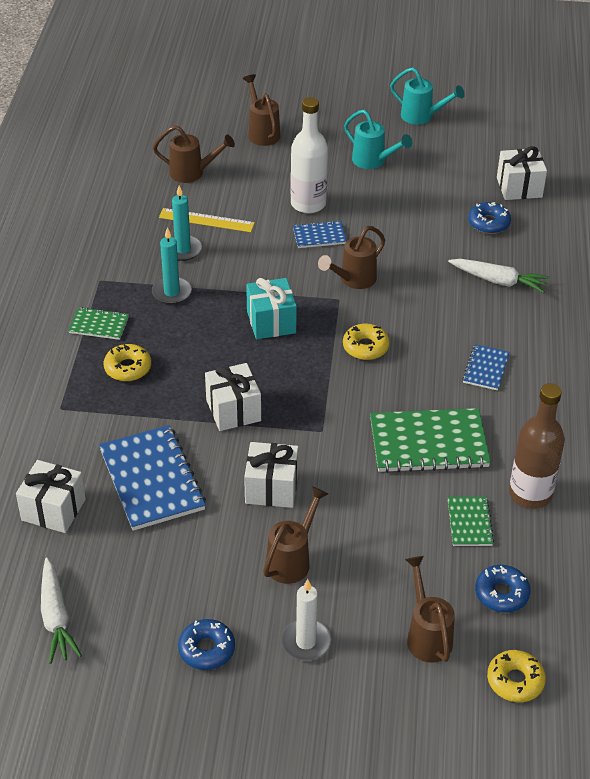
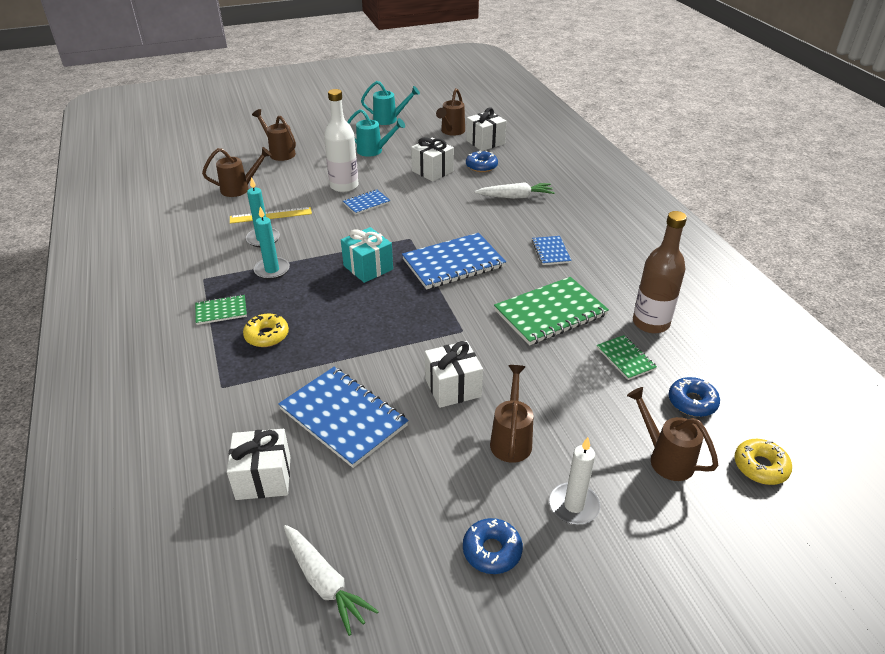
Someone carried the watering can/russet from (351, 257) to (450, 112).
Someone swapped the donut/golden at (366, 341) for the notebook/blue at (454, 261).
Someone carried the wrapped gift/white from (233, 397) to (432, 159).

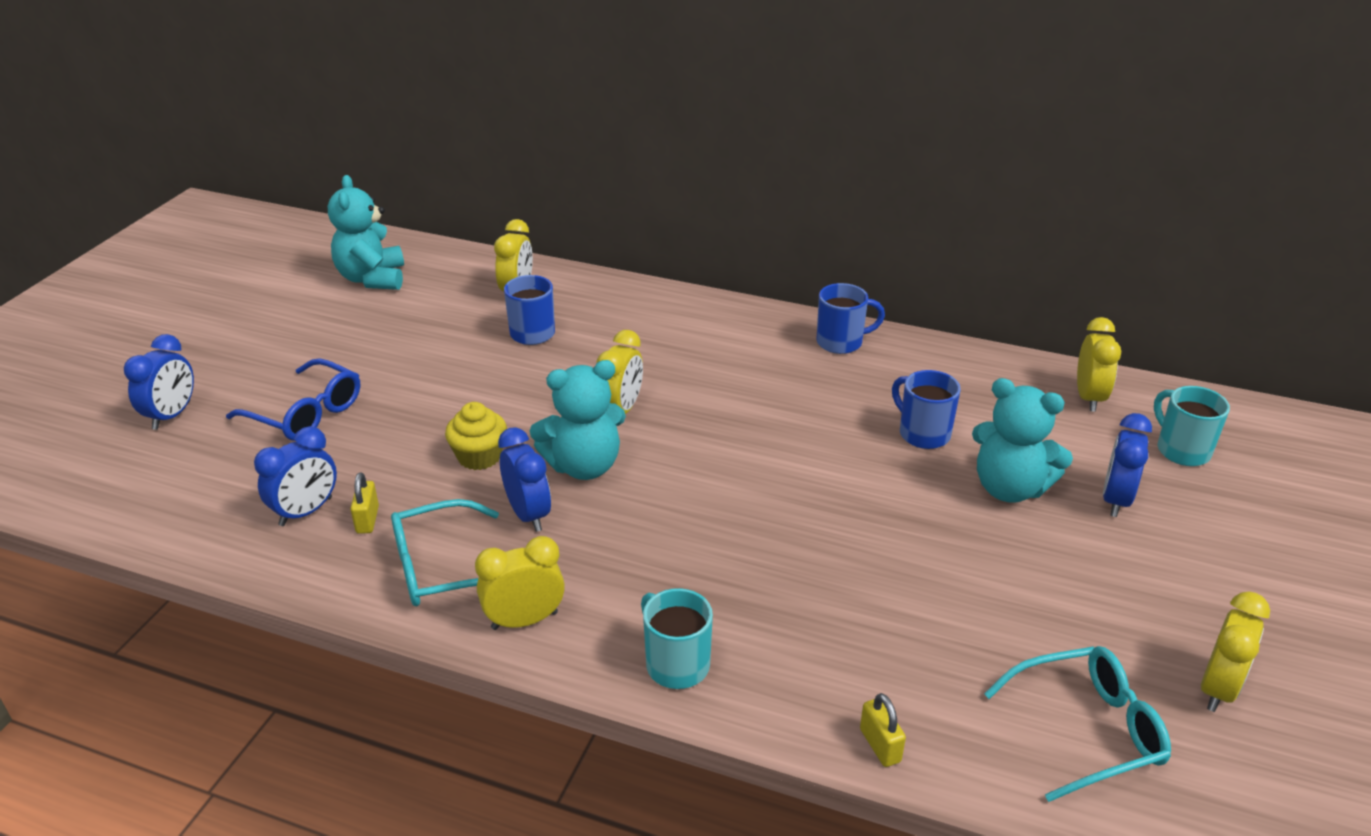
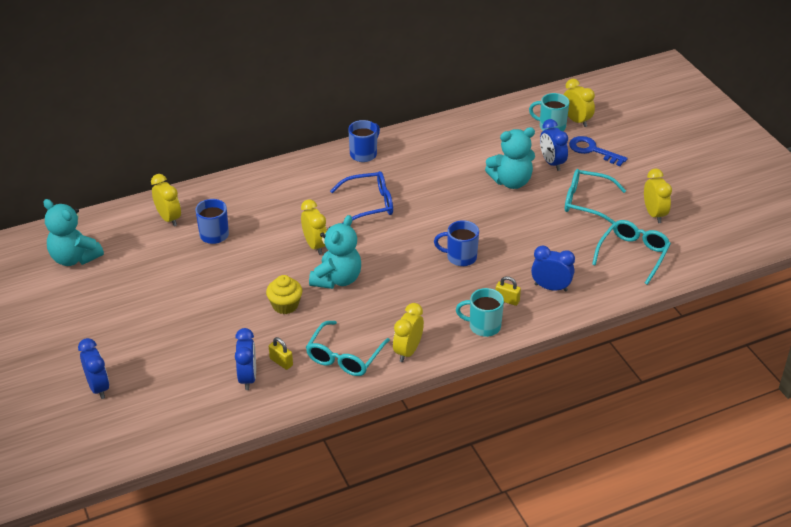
Someone carried the alarm clock/golden from (1099, 364) to (579, 103).
Someone carried the glasses/blue from (293, 399) to (361, 197).
Someone carried the tea mug/blue from (926, 409) to (456, 243).
Someone carried the alarm clock/blue from (524, 479) to (553, 268).
Someone carried the small lock/golden from (883, 730) to (508, 291).
Someone put down the door key/blue at (598, 151).
Someone put down the glasses/teal at (595, 196).

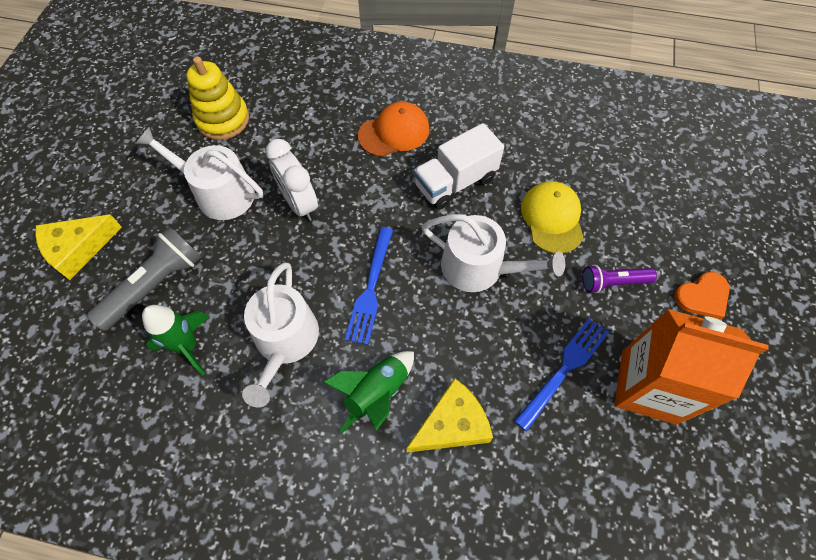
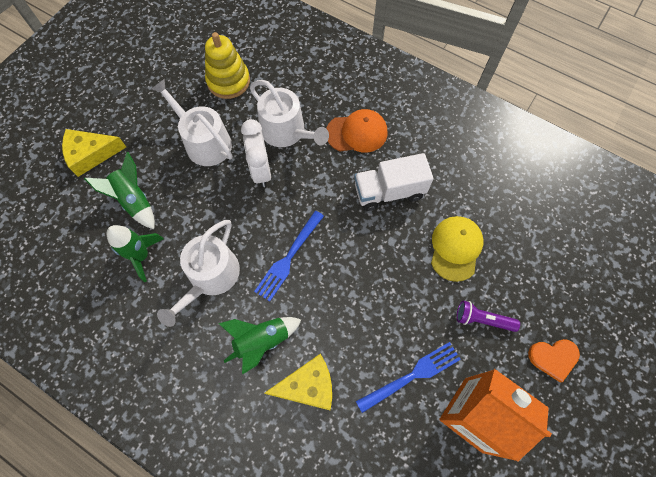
Someone carried the watering can/white from (493, 253) to (289, 113).
Someone swapped the flashlight/ash-grey at (144, 279) for the toy rocket/green at (119, 190).

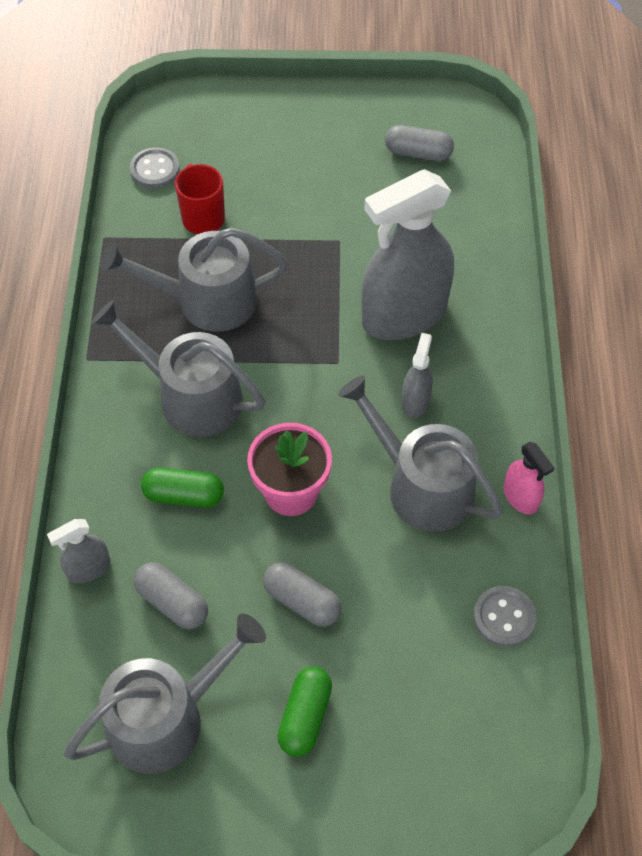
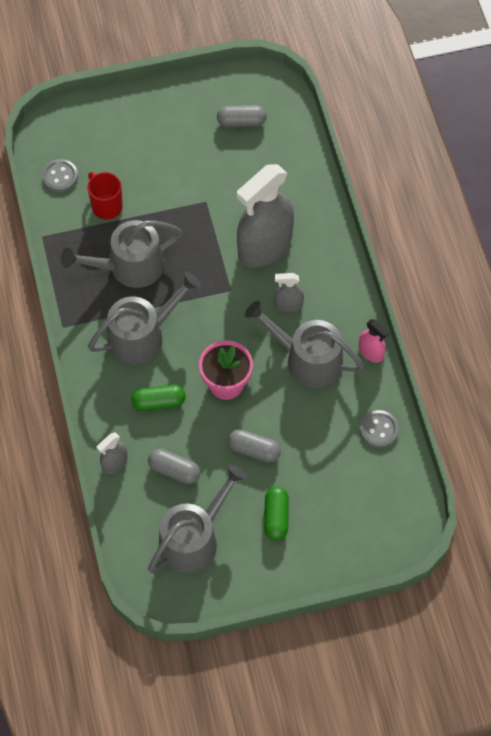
Someone rotated the watering can/ash-grey at (179, 368) by 135 degrees clockwise.
Someone rotated the sprayer/ash-grey at (417, 375) by 90 degrees counterclockwise.

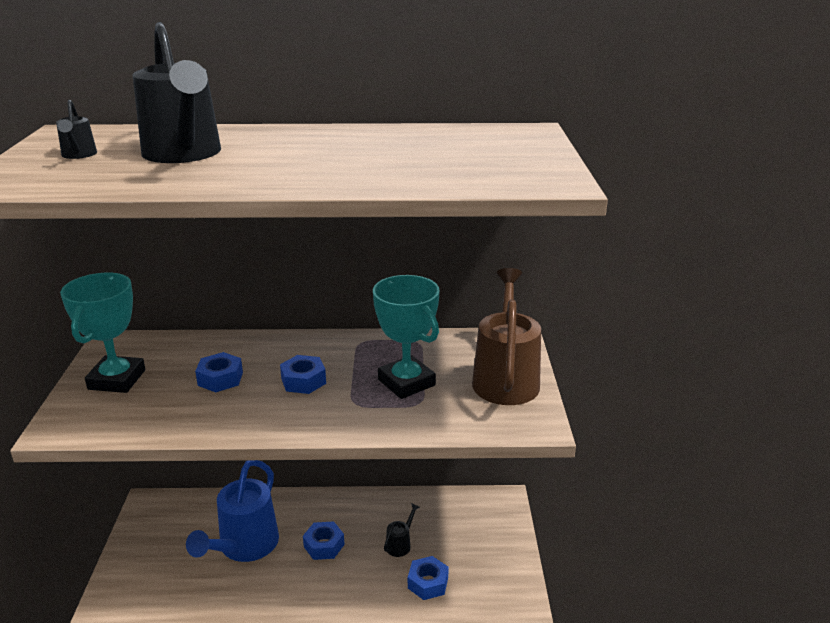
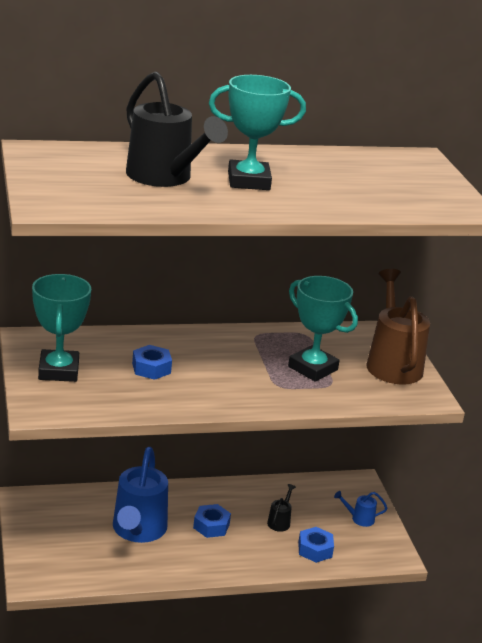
Someone took away the watering can/ebony at (76, 129).
Someone took away the hex nut/blue at (303, 374).
Someone put down the award cup/teal at (257, 132).
Someone put down the watering can/blue at (360, 509).

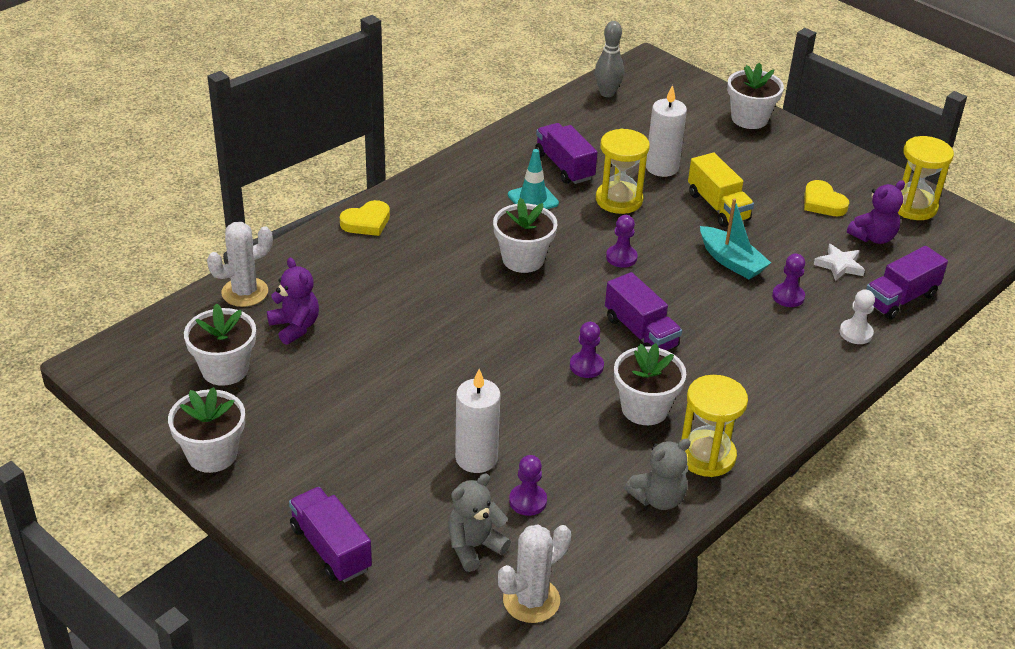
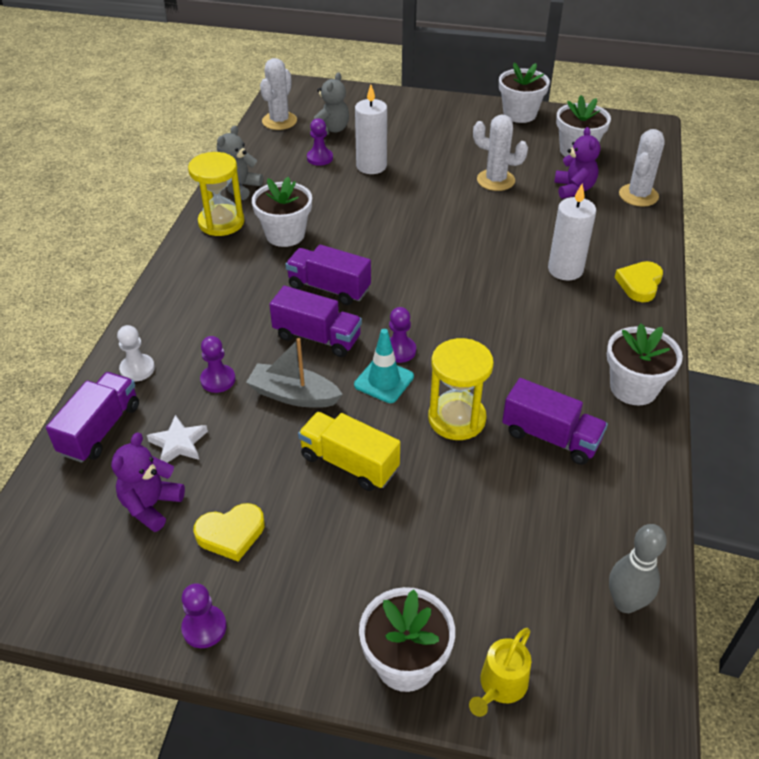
Someone carried the candle/white from (666, 131) to (572, 232).
Someone took away the sand timer/golden at (926, 178).
Someone carried the traffic cone/teal from (533, 179) to (384, 366).
Someone rotated the love heart/golden at (826, 198) by 135 degrees clockwise.
Someone carried the potted plant/white from (525, 235) to (645, 364).
Someone repainted the toy boat/teal at (735, 238), which became the toy boat/ash-grey at (294, 373).
Someone rotated the teddy bear/royal purple at (293, 301) by 120 degrees counterclockwise.
Someone carried the game pawn/royal purple from (587, 350) to (204, 615).
Someone carried the lorry/royal purple from (330, 535) to (315, 321).
Someone put down the saguaro cactus/white at (500, 153).
Someone put down the watering can/golden at (500, 672).

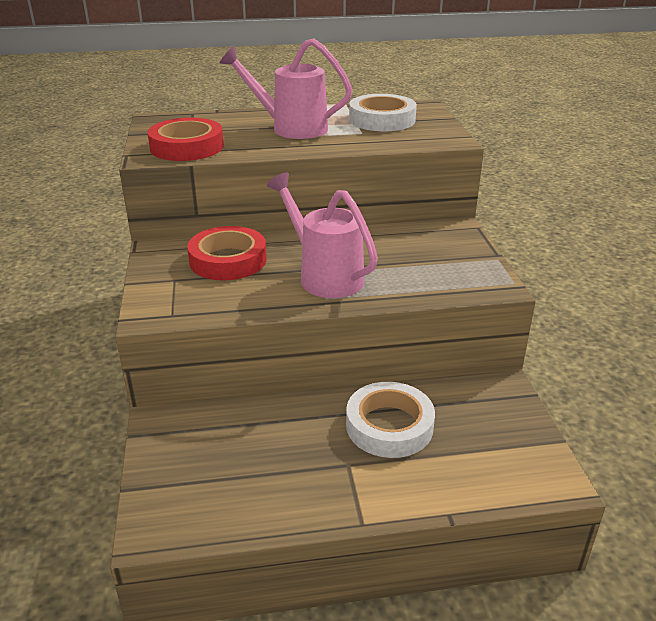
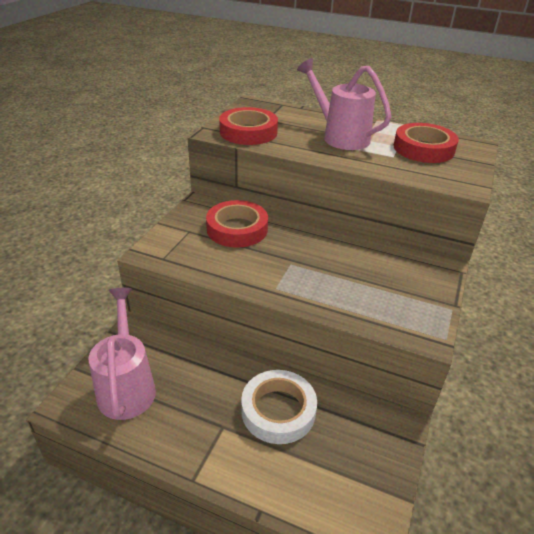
Someone repainted the tape/white at (383, 112), which became the tape/red at (426, 143).
Someone carried the watering can/pink from (322, 235) to (122, 354).

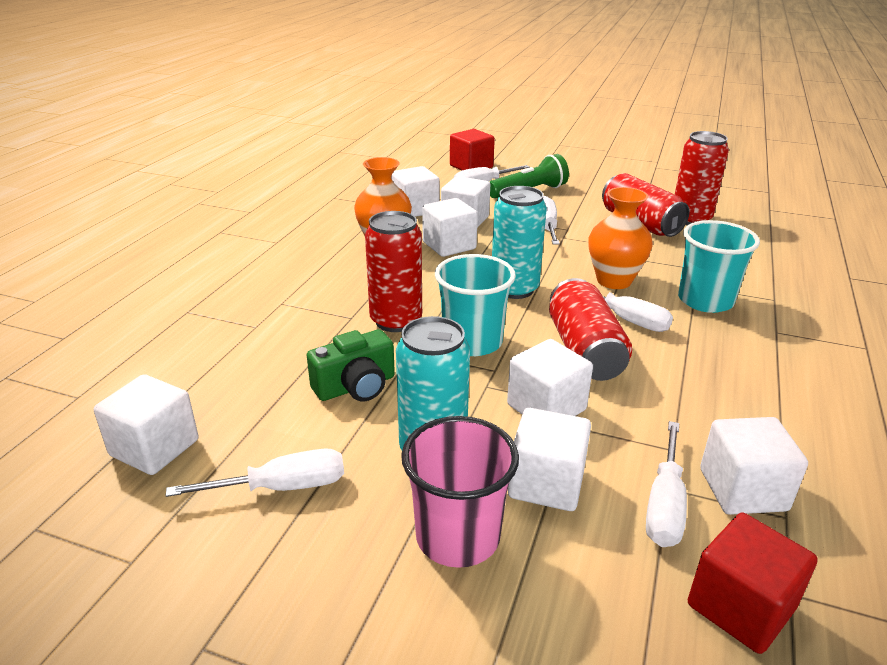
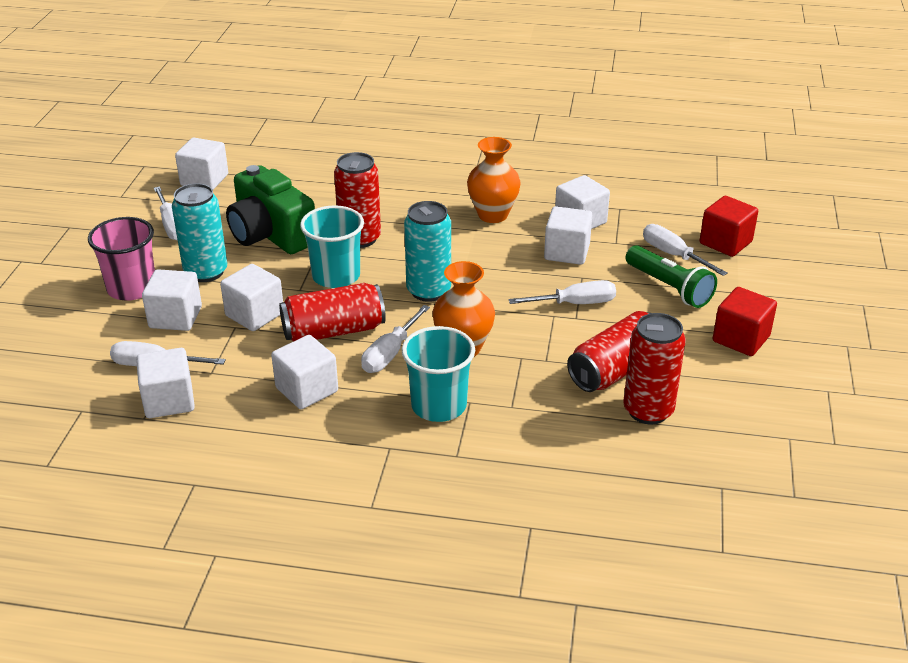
Someone carried the solid cube/white from (450, 227) to (304, 372).
Someone scaled the compact camera/green at (351, 365) by 1.64.
Someone carried the solid cube/red from (752, 583) to (745, 321).

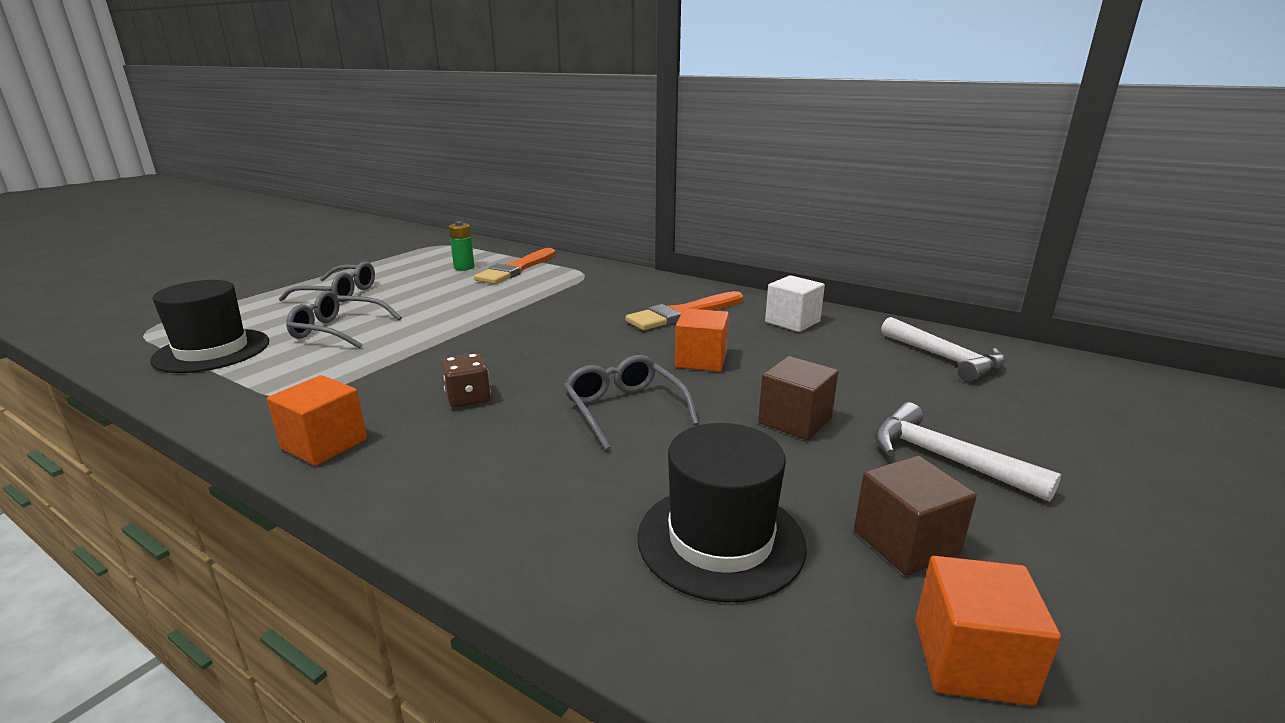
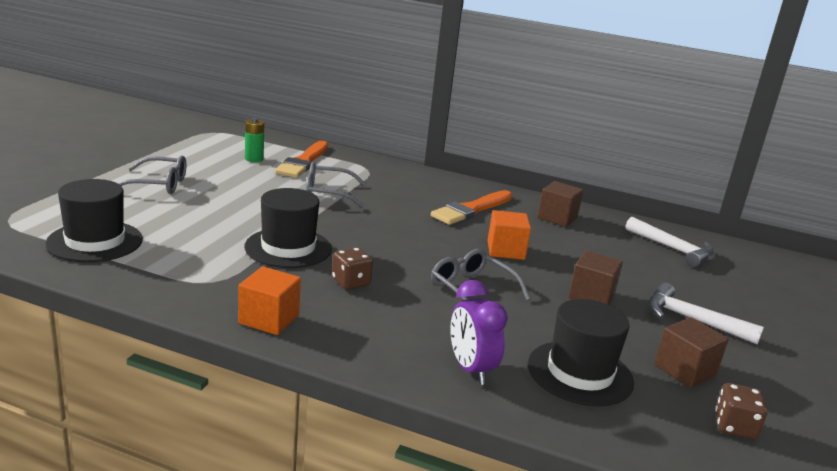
Someone repainted the solid cube/white at (795, 303), which became the solid cube/russet at (560, 204).
Someone carried the glasses/ash-grey from (344, 319) to (336, 185).
Someone swapped the solid cube/orange-coloured at (988, 631) for the dice/russet at (741, 411).
Someone put down the hat/ebony at (288, 228).
Someone put down the alarm clock/royal purple at (479, 332).

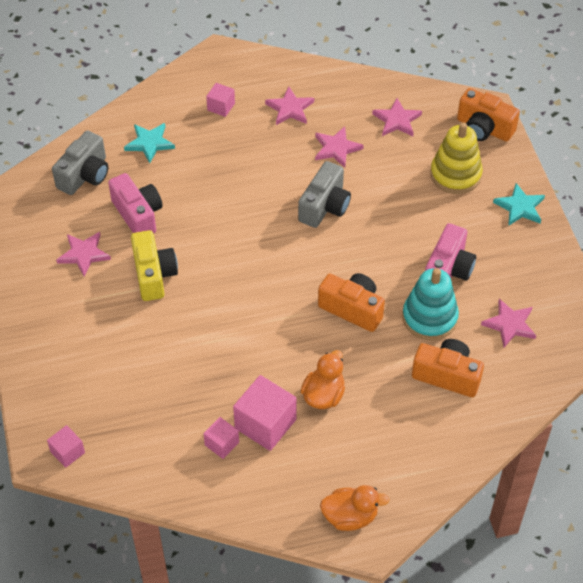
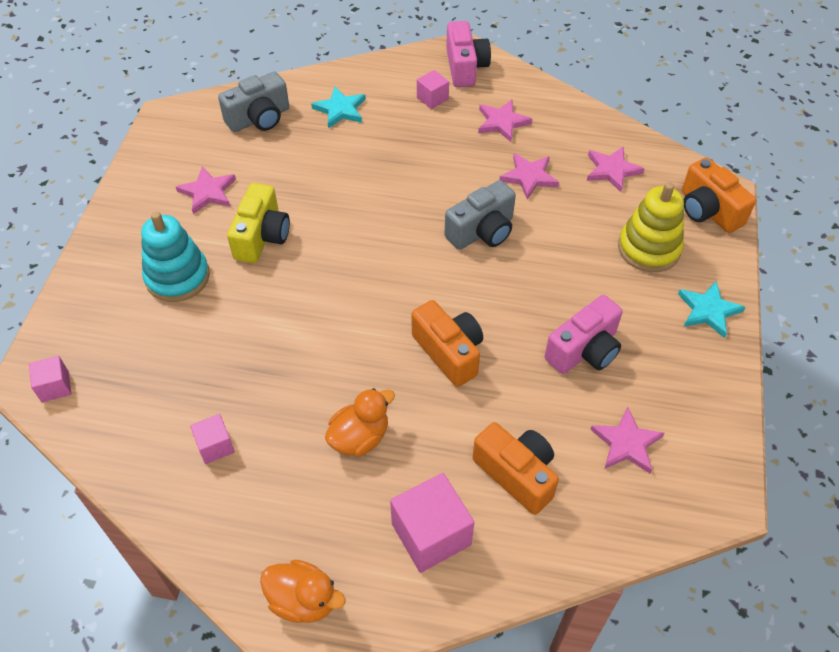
Someone carried the compact camera/pink from (135, 203) to (468, 54).
Someone carried the ring stacker/teal from (430, 304) to (175, 257).
Someone carried the solid cube/pink from (265, 413) to (432, 523).

